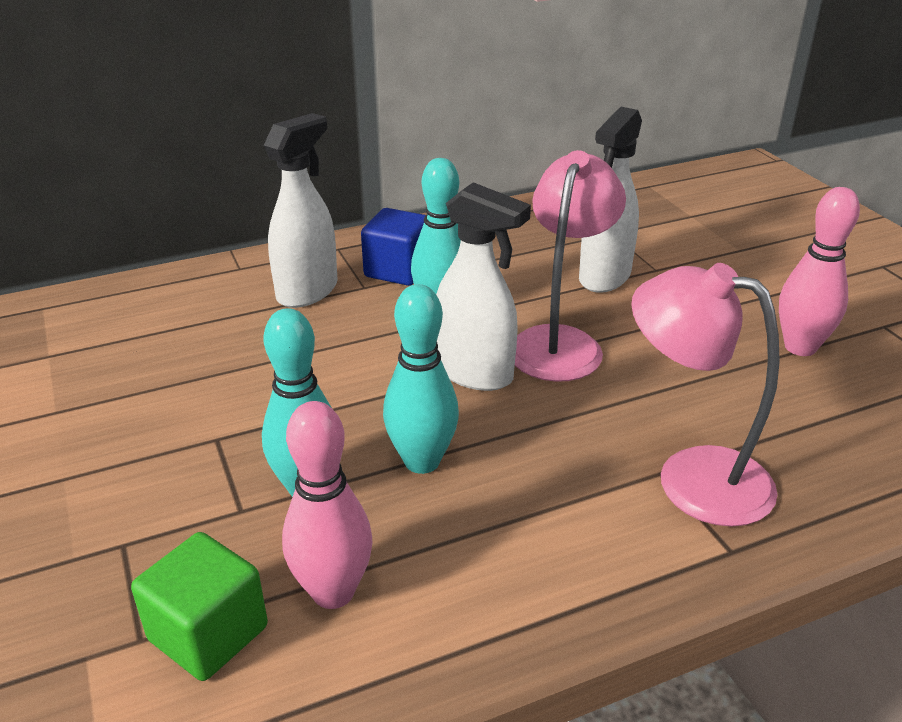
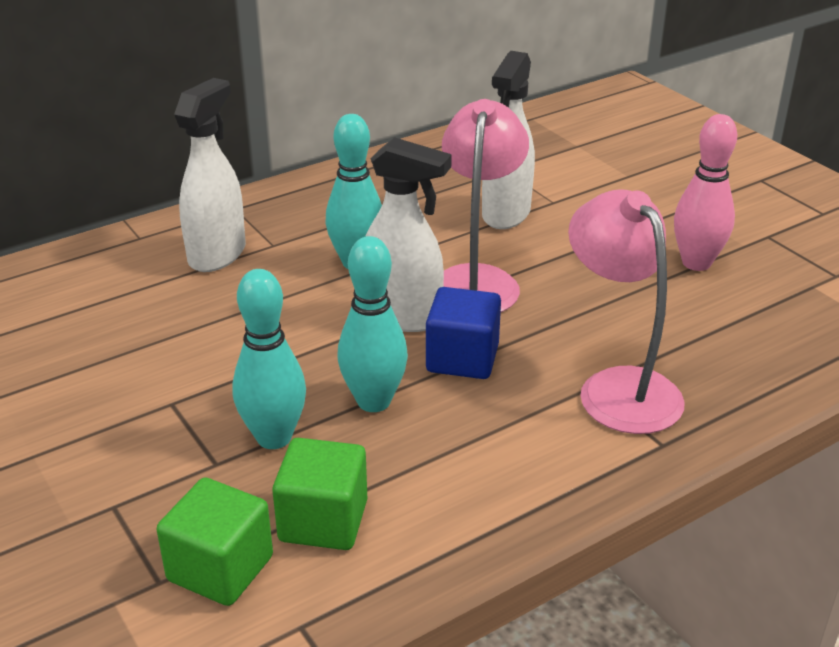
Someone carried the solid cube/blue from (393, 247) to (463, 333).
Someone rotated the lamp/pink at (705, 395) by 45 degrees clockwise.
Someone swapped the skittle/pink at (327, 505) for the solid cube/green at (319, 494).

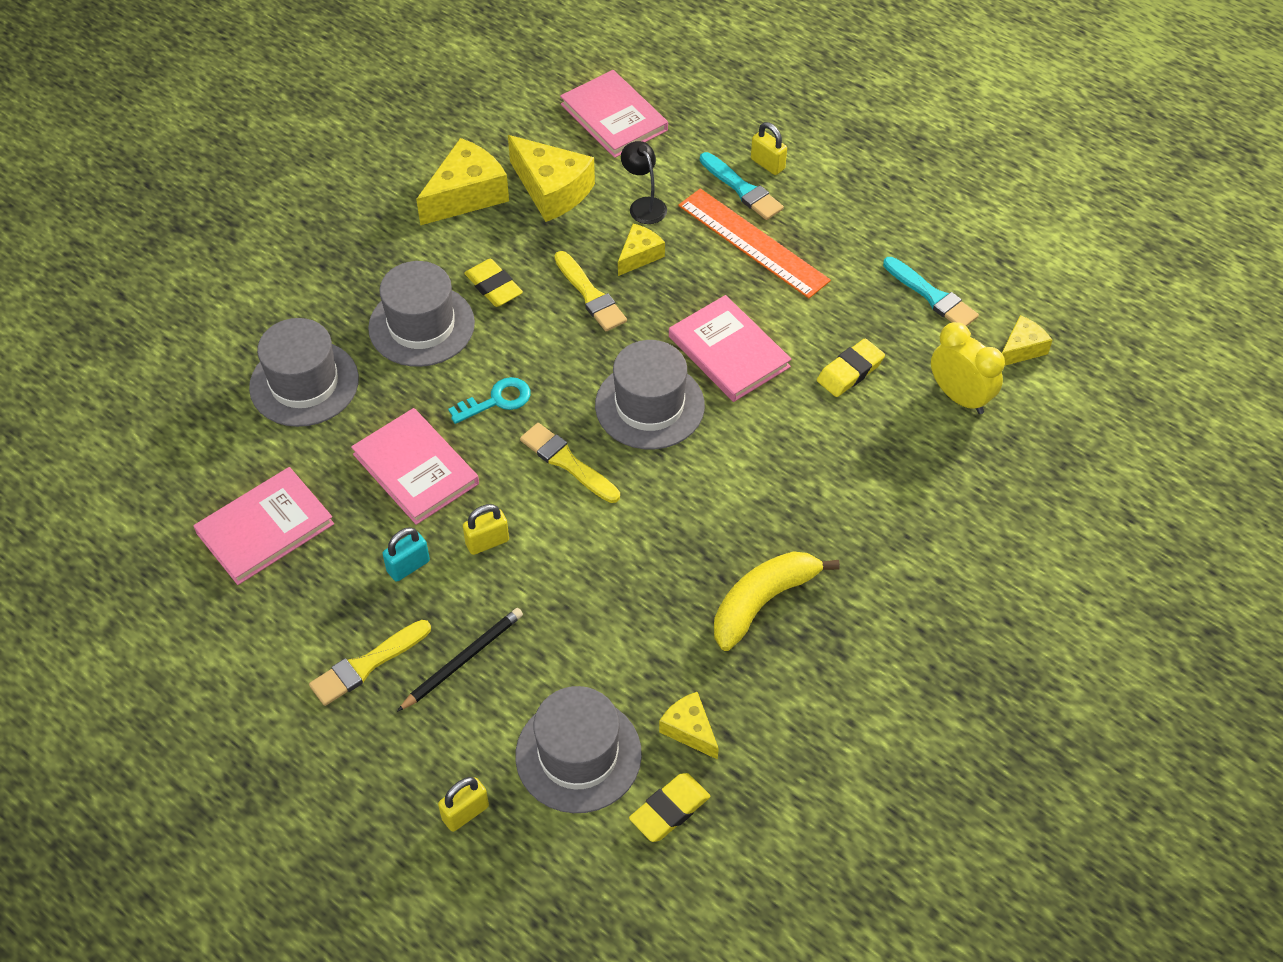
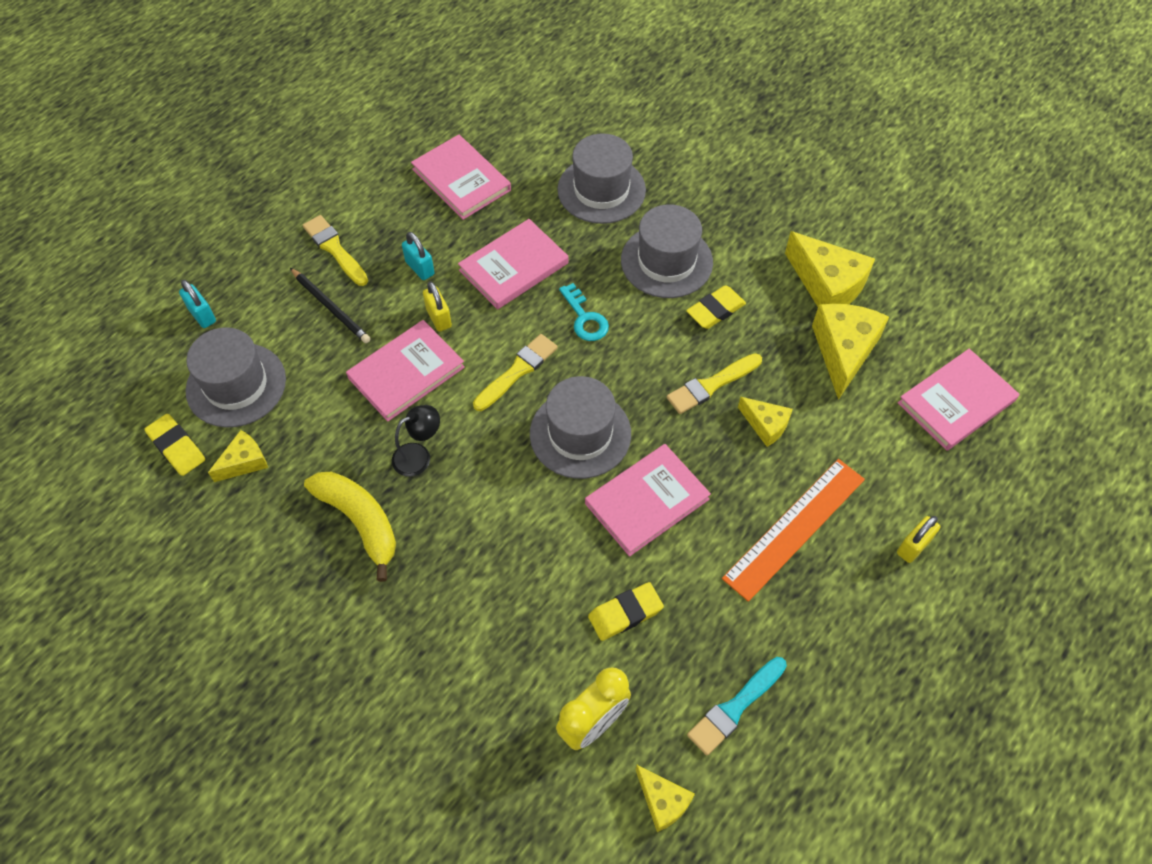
Someone rotated the cheese wedge/golden at (551, 178) by 150 degrees clockwise.
Someone carried the lamp/ebony from (644, 182) to (416, 441).
Someone took away the paint brush/teal at (742, 186).
Someone rotated the gum eraser/golden at (851, 368) by 75 degrees counterclockwise.
Someone repainted the small lock/golden at (463, 804), which became the small lock/teal at (197, 304).
Someone put down the hardback/pink at (405, 371).

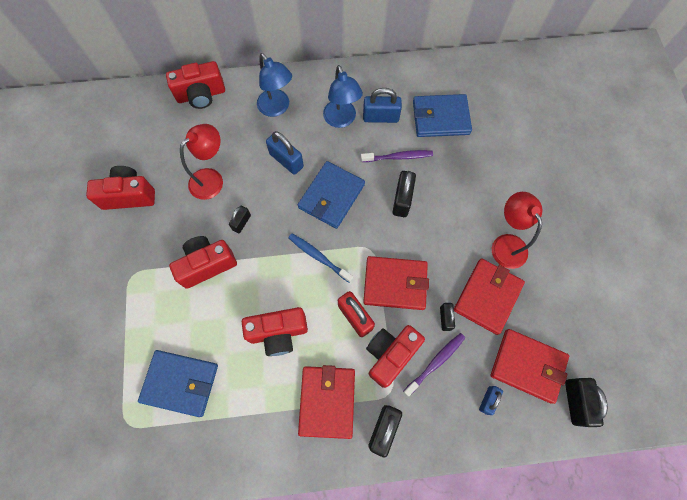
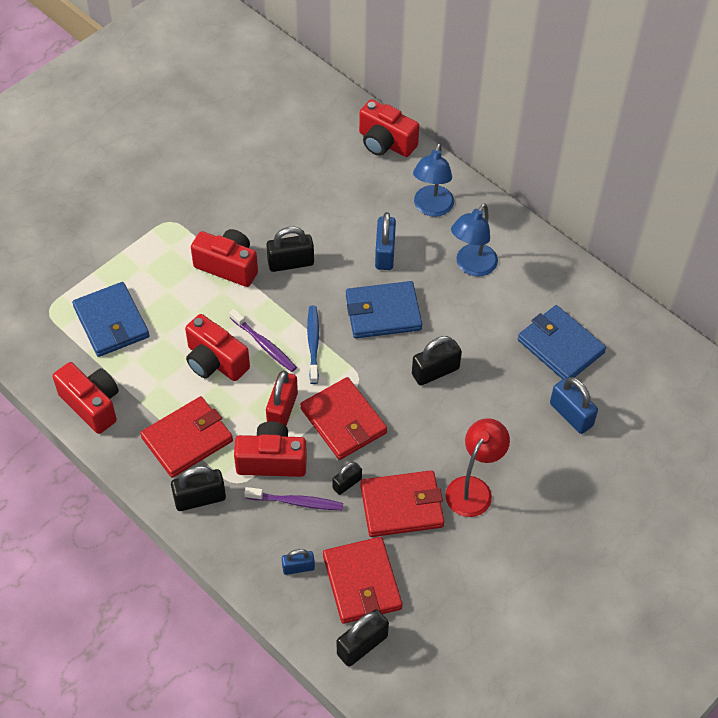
Someone carried the small lock/blue from (382, 105) to (574, 405).
Someone took away the lamp/red at (201, 162).
Someone carried the dental brush/royal purple from (397, 156) to (263, 340).
Someone carried the compact camera/red from (120, 188) to (86, 398).
Someone scaled the small lock/ebony at (240, 219) by 1.64.

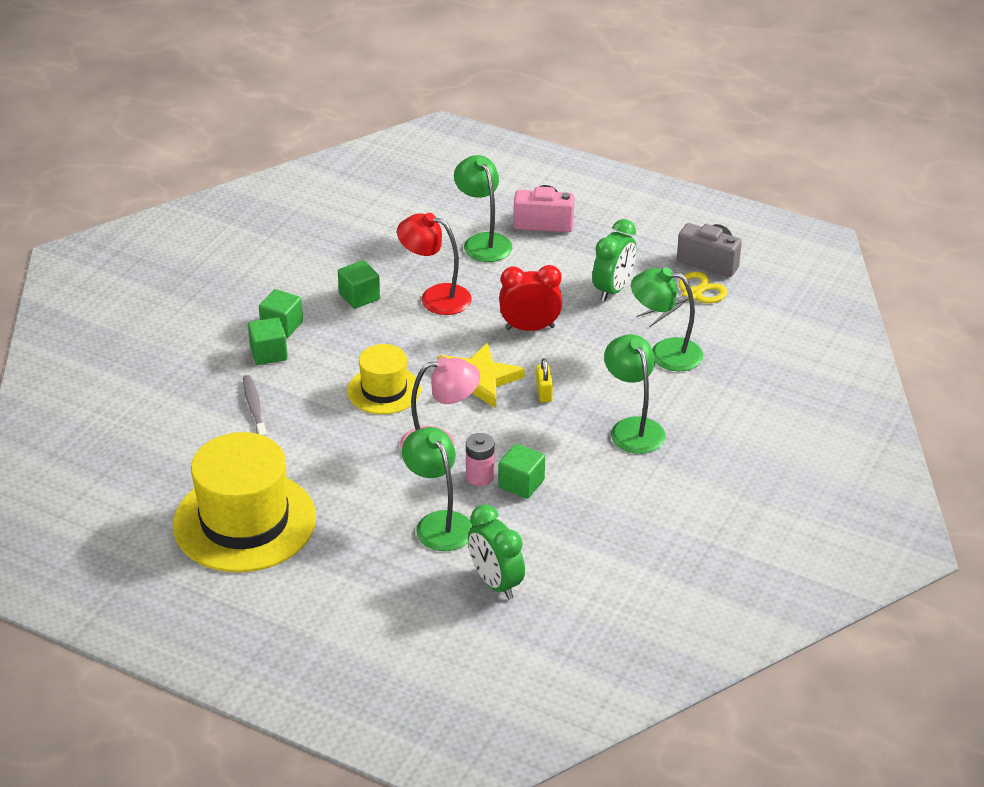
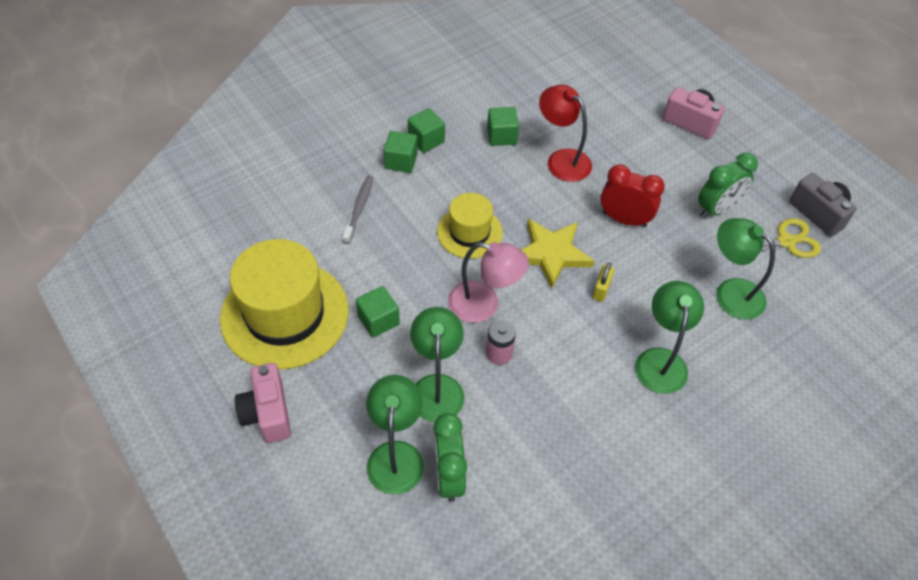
Someone carried the lamp/green from (483, 208) to (395, 435).
Someone carried the solid cube/green from (521, 471) to (378, 312).
Someone put down the compact camera/pink at (263, 403).

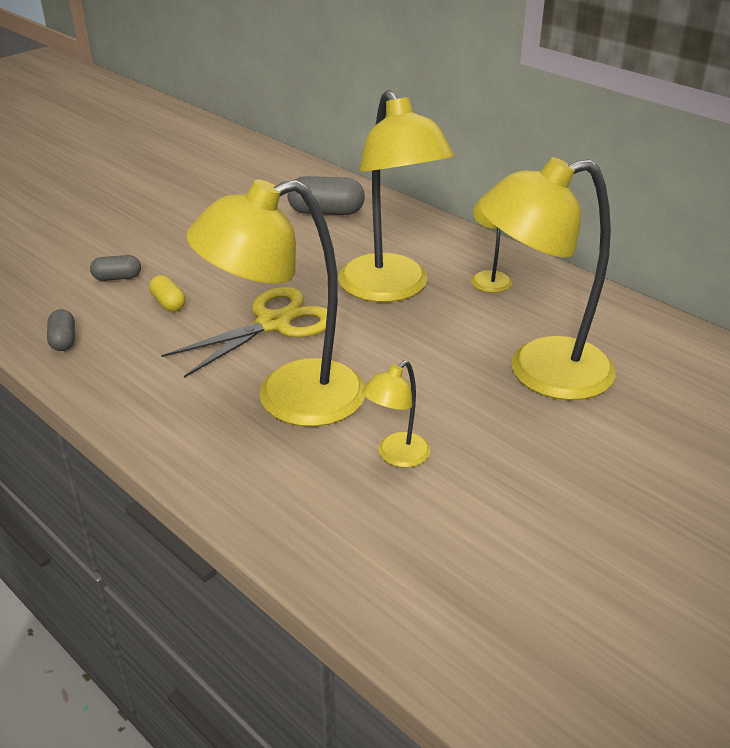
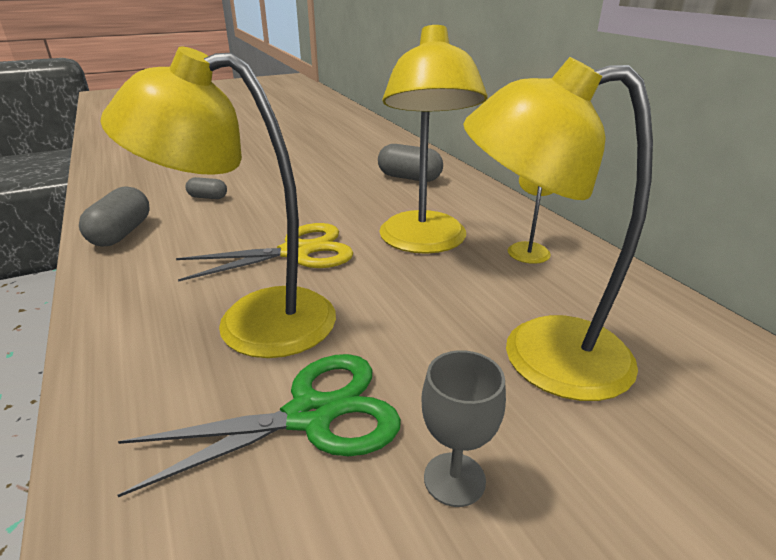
Someone took away the capsule/golden at (167, 293).
Someone scaled the capsule/ash-grey at (61, 330) by 1.75.
Someone swapped the lamp/golden at (396, 414) for the scissors/green at (259, 425).
Someone put down the chalice/ash-grey at (463, 428).

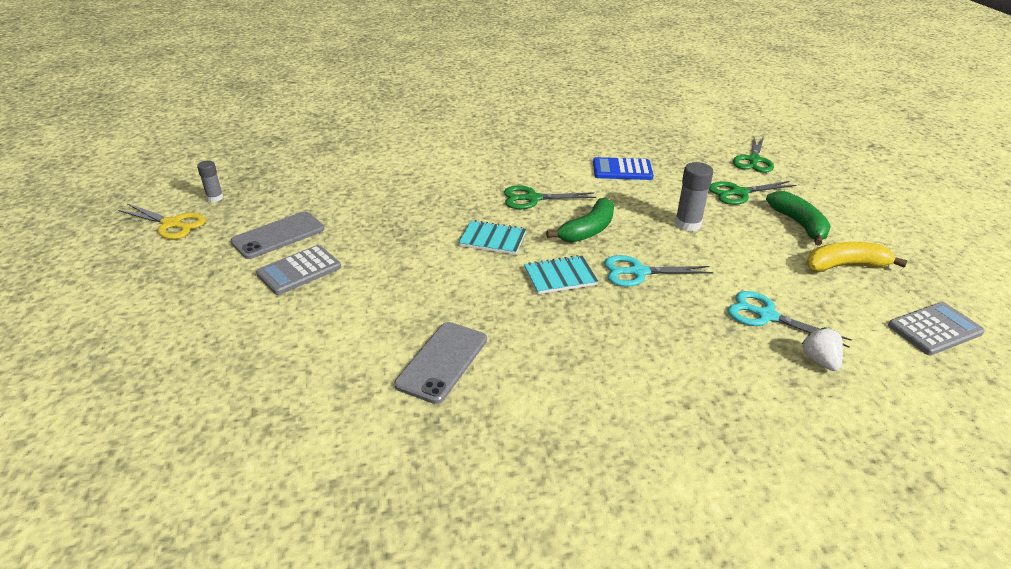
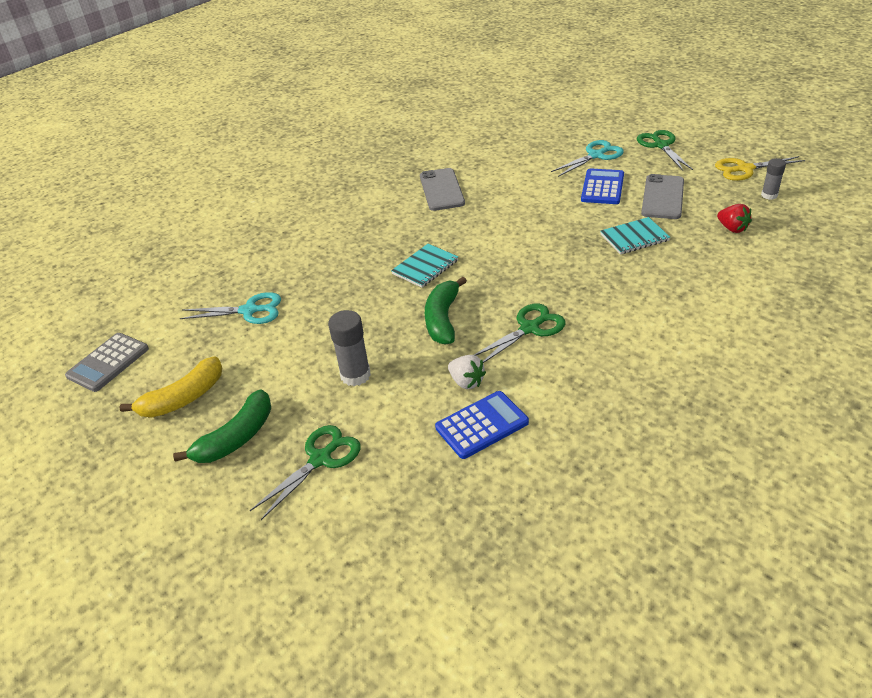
Someone carried the scissors/green from (753, 154) to (665, 150).
Someone rotated the banana fruit/green at (798, 218) by 90 degrees counterclockwise.
Someone carried the notebook/teal from (492, 237) to (635, 236).
Someone repainted the calculator/ash-grey at (298, 270), which became the calculator/blue at (602, 186).
Someone carried the scissors/teal from (659, 271) to (587, 158).
Someone carried the strawberry/white from (822, 349) to (467, 372).
Someone put down the strawberry/red at (734, 218).

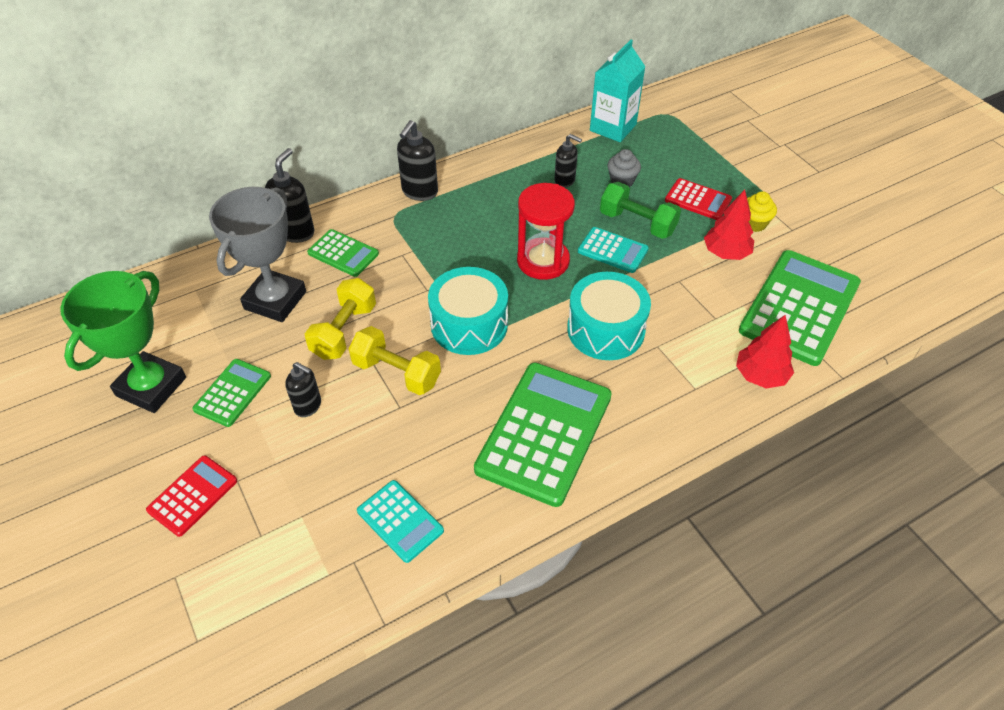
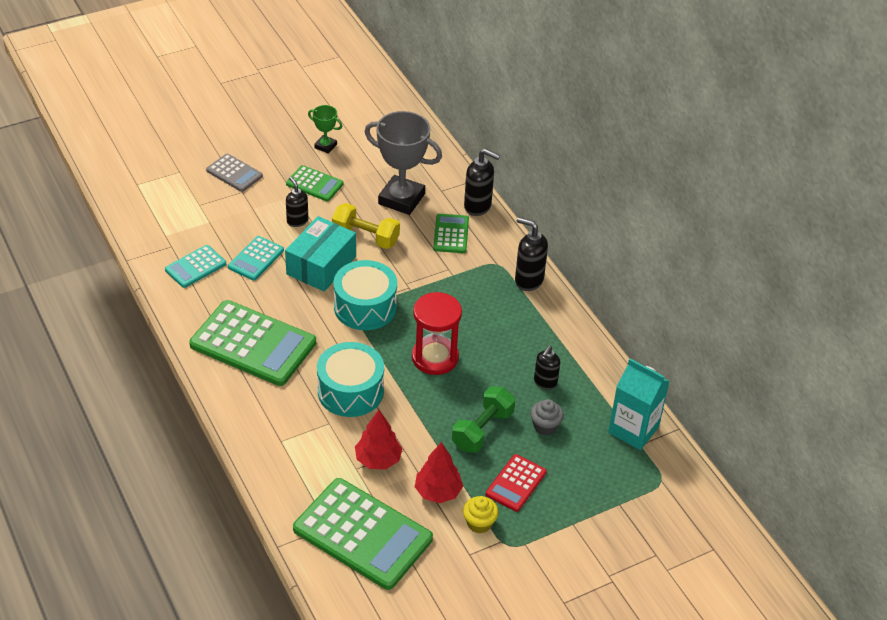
Someone carried the calculator/teal from (613, 250) to (256, 258).
Someone rotated the calculator/green at (343, 253) by 150 degrees clockwise.
Someone scaled the award cup/green at (123, 342) by 0.49.
Someone carried the toy tree/red from (765, 351) to (379, 439).
Someone swapped the free weight/golden at (395, 360) for the parcel/teal at (320, 253).
Someone rotated the soap dispenser/ebony at (303, 389) by 120 degrees clockwise.
Someone repainted the calculator/red at (191, 496), which became the calculator/ash-grey at (234, 173).

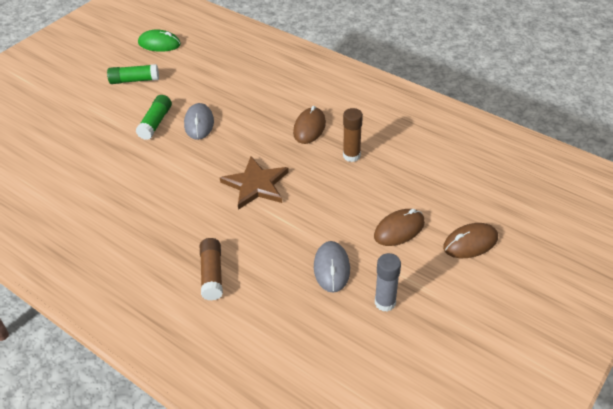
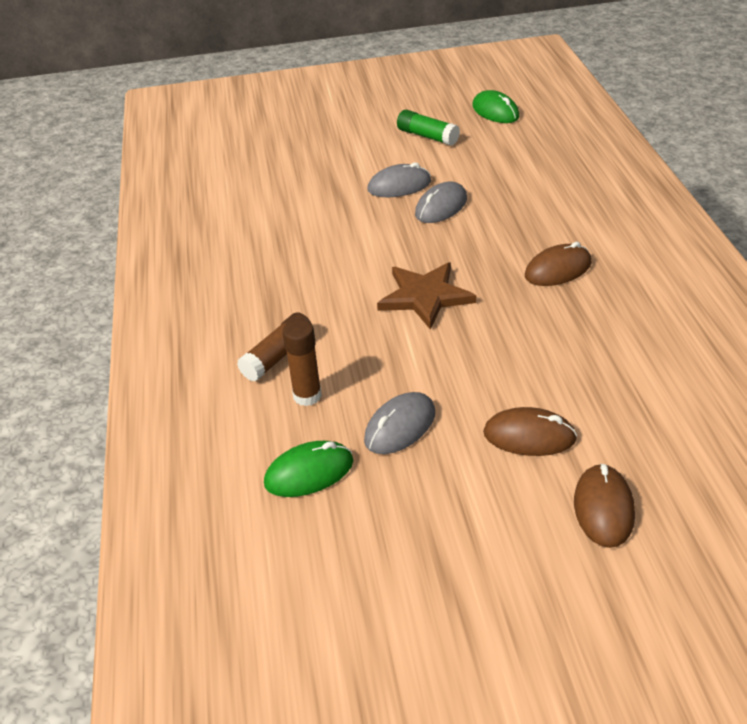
Someone swapped the stick of glue/green at (154, 117) for the computer mouse/ash-grey at (399, 179).
Someone carried the stick of glue/russet from (353, 135) to (302, 362).
Someone rotated the computer mouse/russet at (470, 240) by 75 degrees clockwise.
Someone took away the stick of glue/ash-grey at (388, 282).
Someone put down the computer mouse/green at (309, 469).

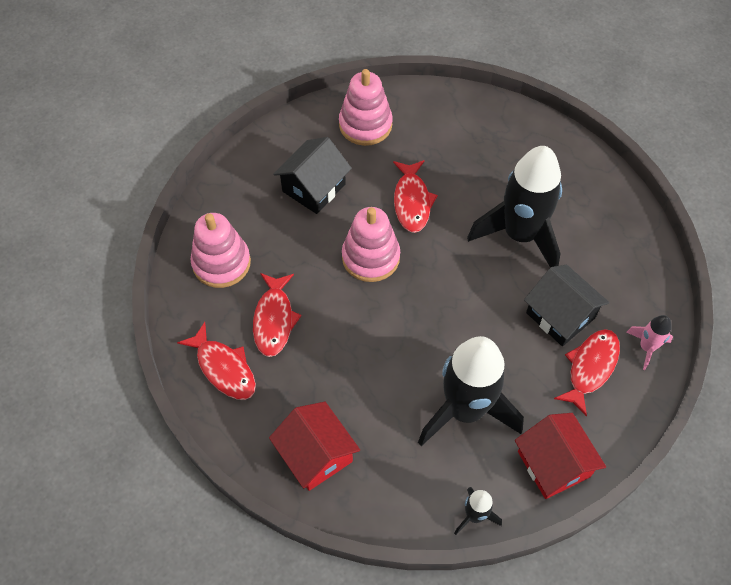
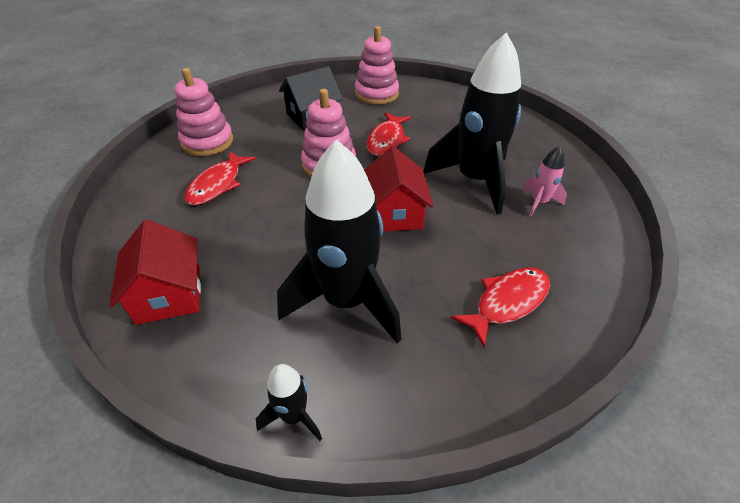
Someone took away the cottage/ebony at (566, 305).
Someone carried the toy rocket/pink from (649, 342) to (545, 181).
Someone took away the toy fish/red at (216, 361).
Someone carried the cottage/red from (560, 456) to (399, 189).

